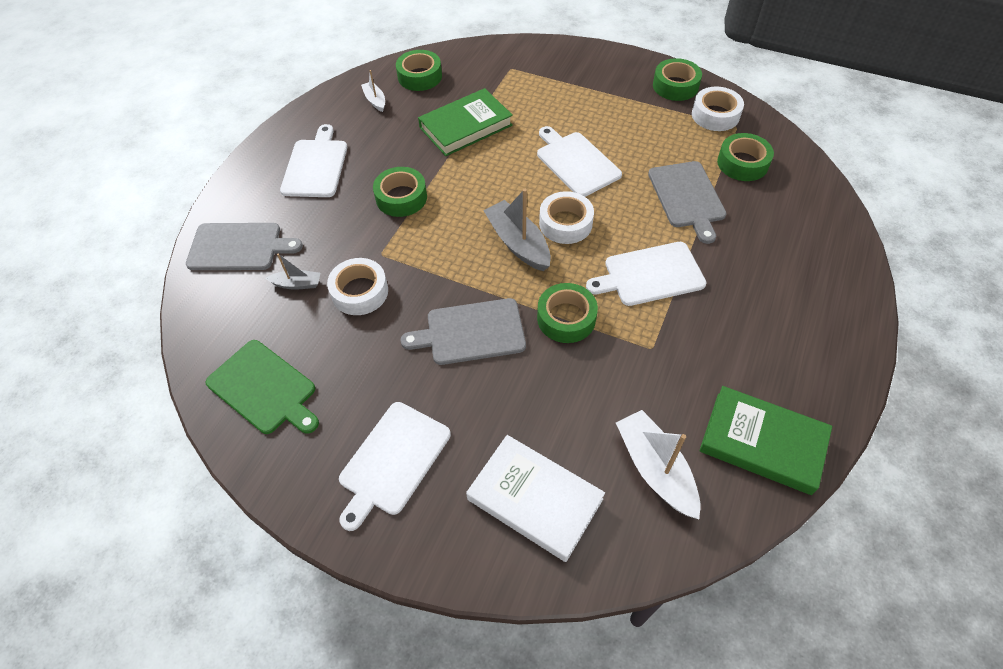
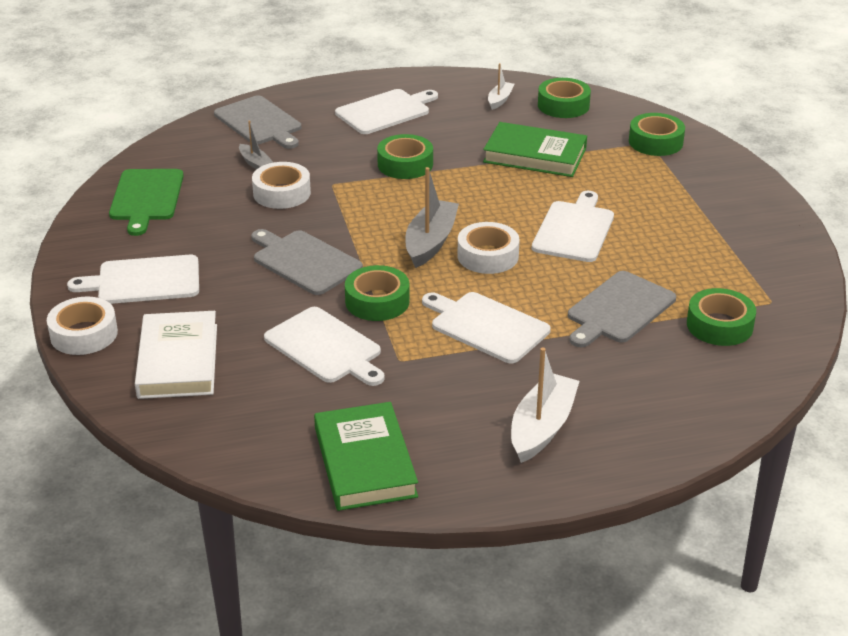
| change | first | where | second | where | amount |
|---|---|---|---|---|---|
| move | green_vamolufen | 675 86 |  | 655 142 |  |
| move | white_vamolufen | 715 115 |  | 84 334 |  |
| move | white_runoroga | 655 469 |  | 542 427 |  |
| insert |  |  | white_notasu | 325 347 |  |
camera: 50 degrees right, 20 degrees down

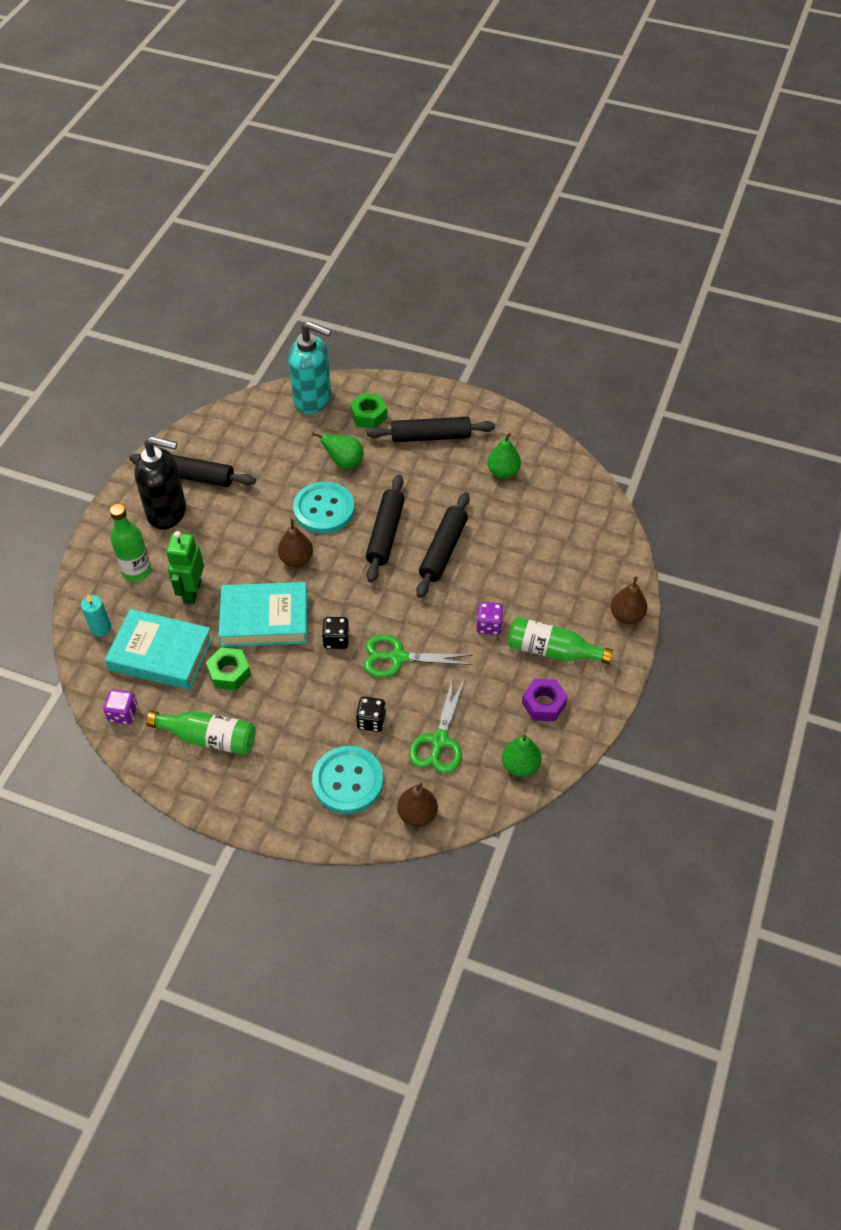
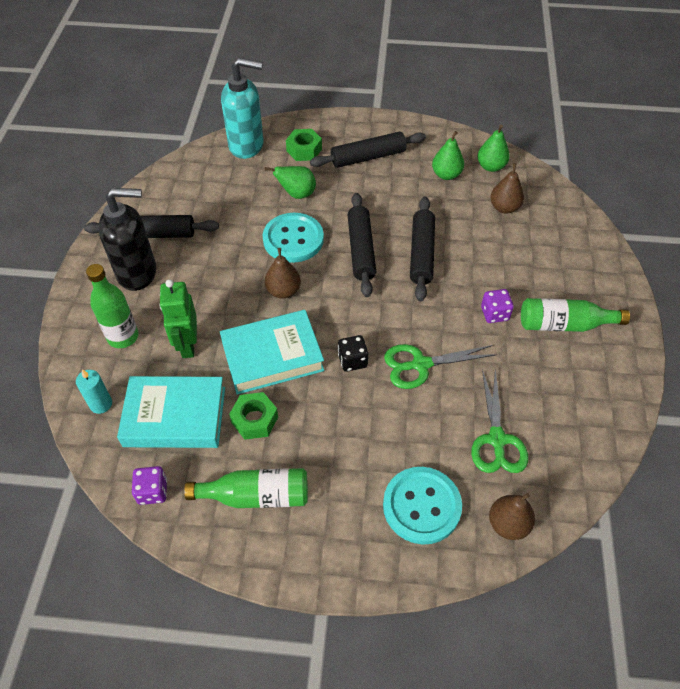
| change | first | where | second | where | amount |
|---|---|---|---|---|---|
| move | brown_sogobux | 626 615 |  | 504 208 |  |
| delete | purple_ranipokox | 543 704 |  |  |  |
| delete | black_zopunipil | 371 721 |  |  |  |
| move | green_sogobux | 520 765 |  | 491 166 |  |
camera: 15 degrees left, 0 degrees up

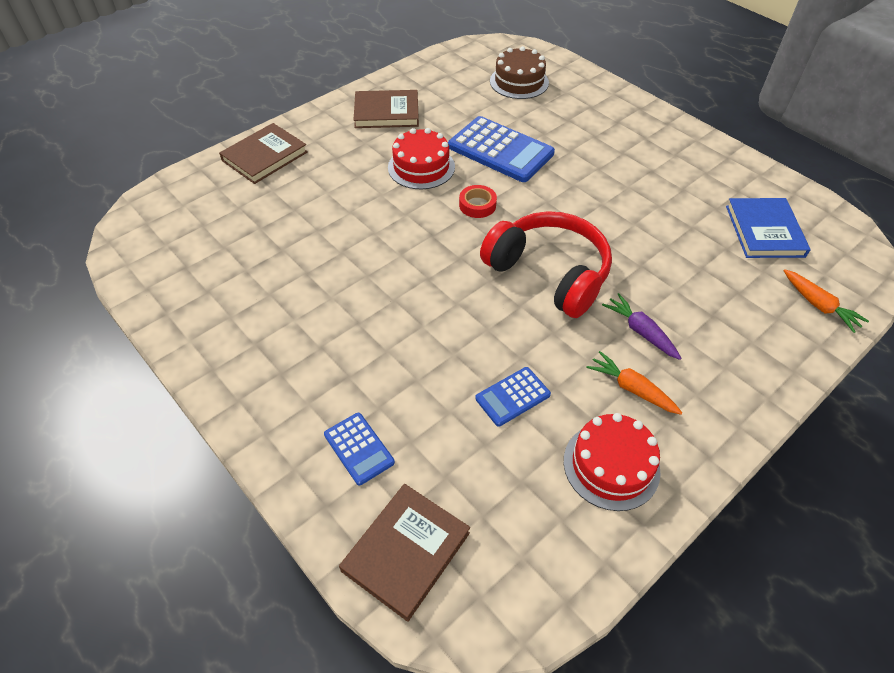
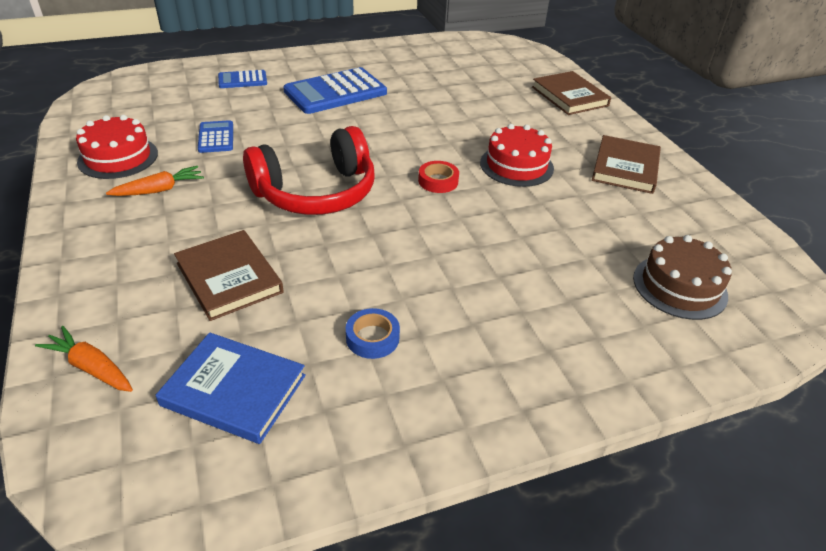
| change | first | where | second | where | amount |
|---|---|---|---|---|---|
| move | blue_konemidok | 500 150 |  | 335 92 |  |
| rotate | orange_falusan | 819 305 |  | 91 367 | 45 degrees clockwise |
| delete | purple_falusan | 640 331 |  |  |  |
| move | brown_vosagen | 406 551 |  | 229 278 |  |
| insert |  |  | blue_vamolufen | 372 338 |  |
camera: 110 degrees right, 10 degrees down

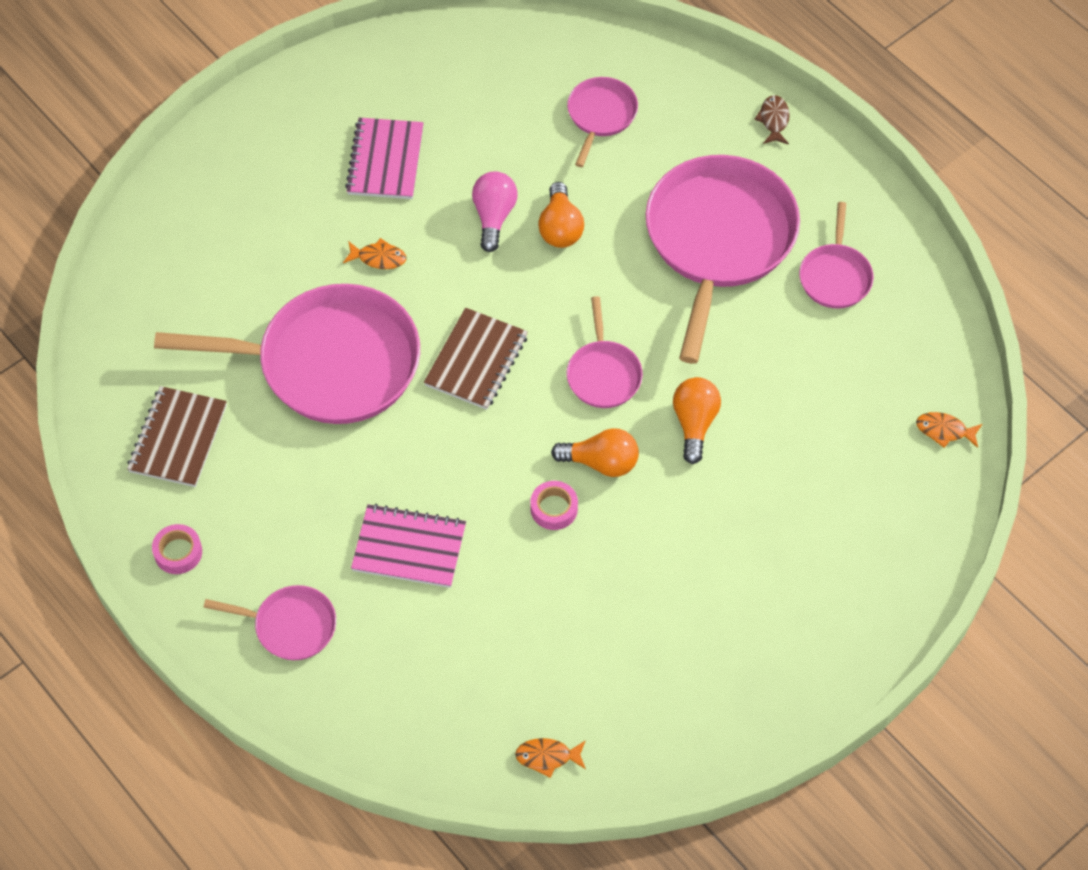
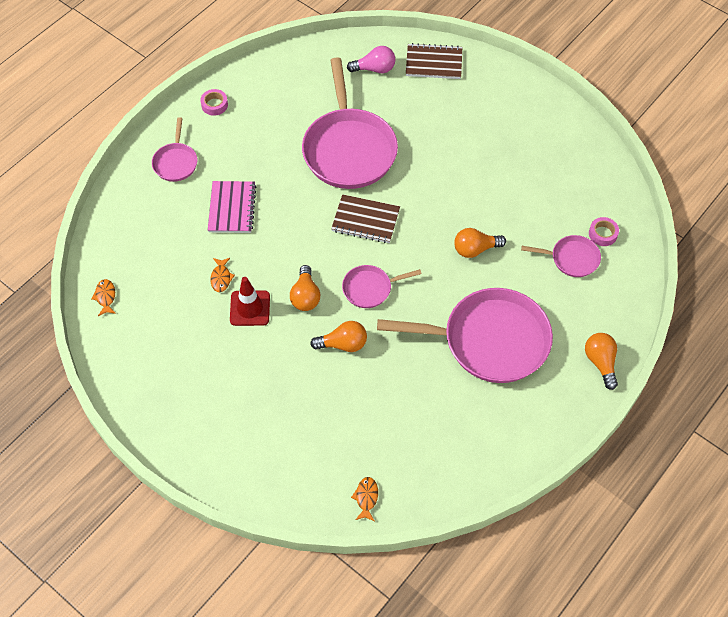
| change | first | where | second | where | amount |
|---|---|---|---|---|---|
| replace | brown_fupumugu | 774 120 | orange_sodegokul | 600 362 |  |
| delete | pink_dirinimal | 385 161 |  |  |  |
| move | pink_sodegokul | 494 216 |  | 374 69 |  |
| delete | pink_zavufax | 835 276 |  |  |  |
| move | orange_fupumugu | 378 258 |  | 221 278 |  |
| move | brown_dirinimal | 178 438 |  | 434 63 |  |
| move | pink_vamolufen | 554 508 |  | 602 234 |  |
| insert |  |  | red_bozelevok | 250 308 |  |
camera: 80 degrees right, 0 degrees up

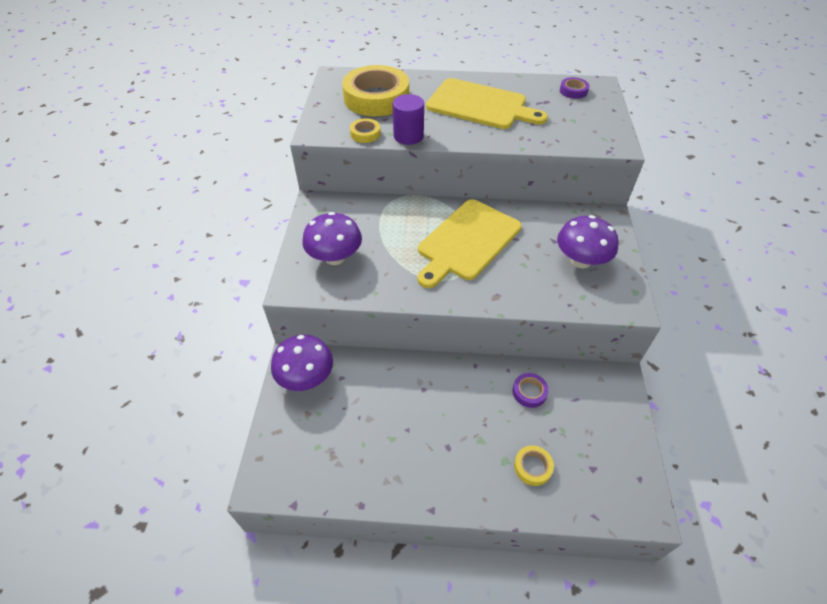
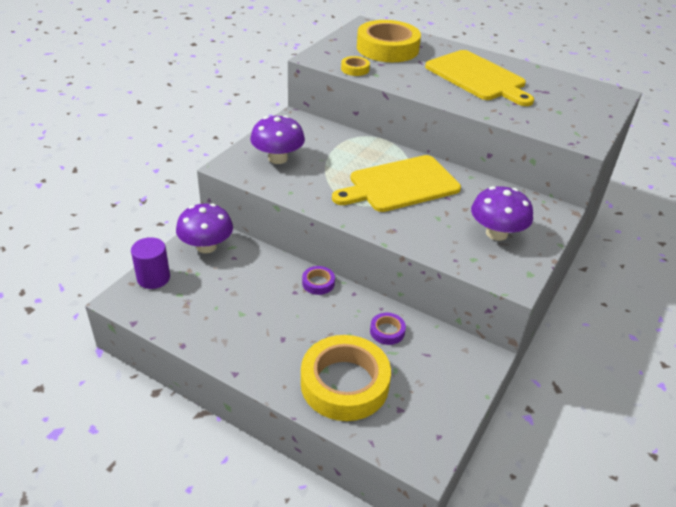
| change | first | where | second | where | amount |
|---|---|---|---|---|---|
| move | purple_vamolufen | 573 91 |  | 318 283 |  |
| move | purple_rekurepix | 408 136 |  | 153 278 |  |
| resize | yellow_vamolufen | 532 467 |  | 344 383 | x2.34 |
camera: 25 degrees right, 10 degrees down

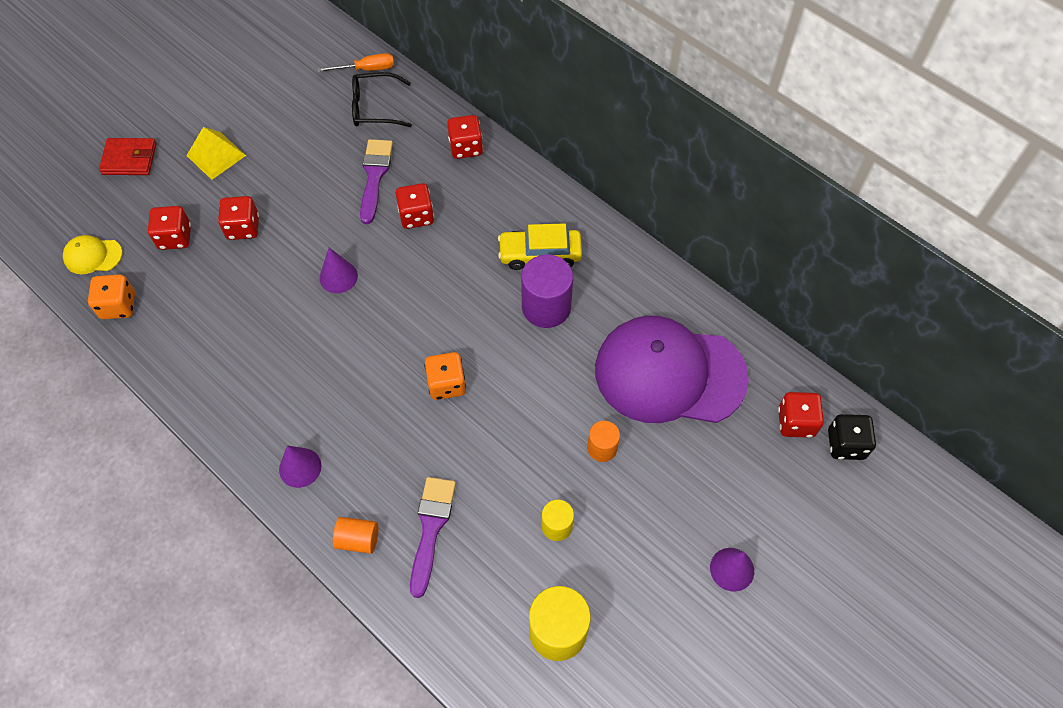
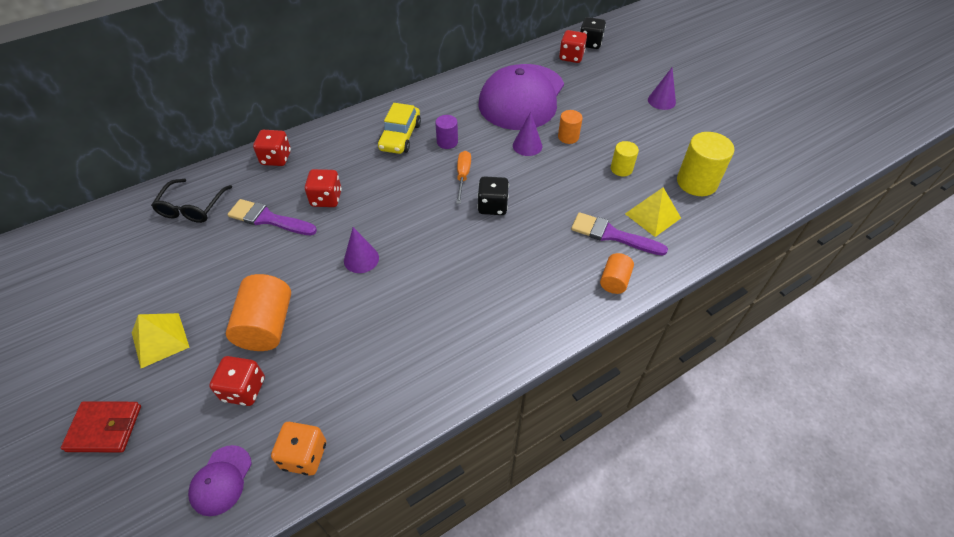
| change | first | where | second | where | amount |
|---|---|---|---|---|---|
| move | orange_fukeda | 366 69 |  | 463 176 |  |
| rotate | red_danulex | 129 159 |  | 105 428 | 75 degrees clockwise |
| replace | red_zopunipil | 243 227 | orange_rekurepix | 267 325 |  |
| recolor | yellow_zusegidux | 93 256 | purple_zusegidux | 221 480 |  |
| resize | purple_rekurepix | 546 307 |  | 447 142 | x0.57 |
| recolor | orange_zopunipil | 446 384 | black_zopunipil | 492 206 |  |
| move | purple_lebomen | 300 467 |  | 527 145 |  |
| insert |  |  | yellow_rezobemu | 652 215 |  |
camera: 75 degrees left, 10 degrees down

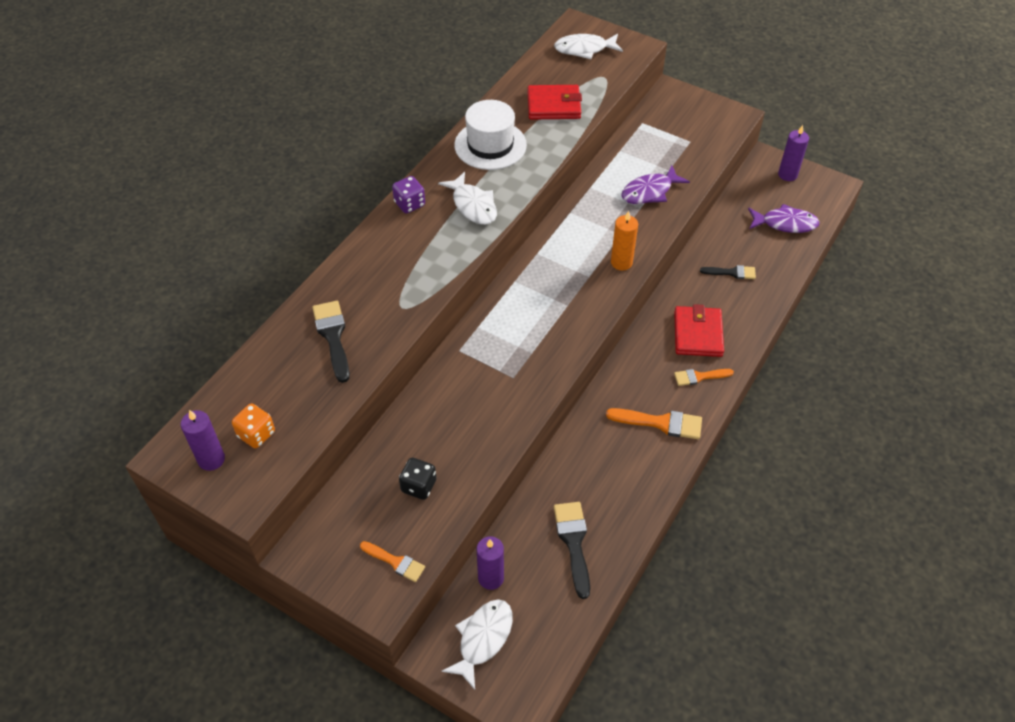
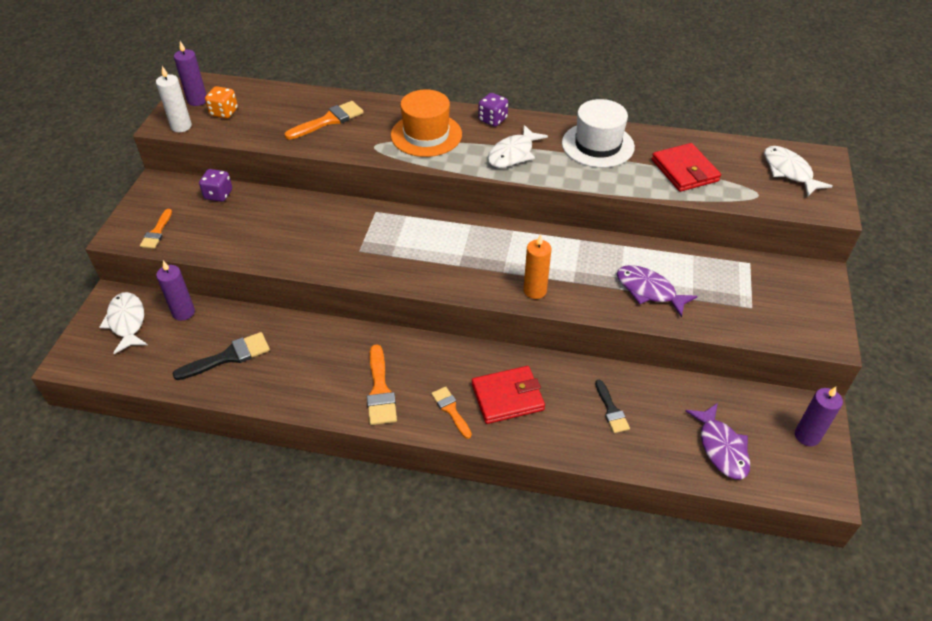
| change | first | where | second | where | amount |
|---|---|---|---|---|---|
| recolor | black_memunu | 333 336 | orange_memunu | 328 120 |  |
| delete | black_zopunipil | 418 486 |  |  |  |
| rotate | white_fupumugu | 483 639 |  | 127 322 | 120 degrees counterclockwise |
| insert |  |  | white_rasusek | 181 126 |  |
| insert |  |  | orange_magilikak | 426 135 |  |
| insert |  |  | purple_zopunipil | 218 195 |  |
camera: 70 degrees right, 5 degrees down

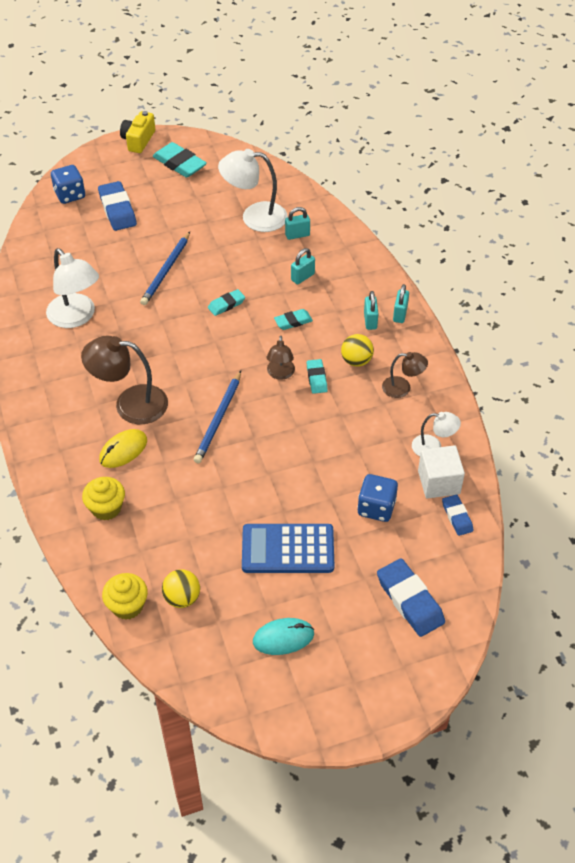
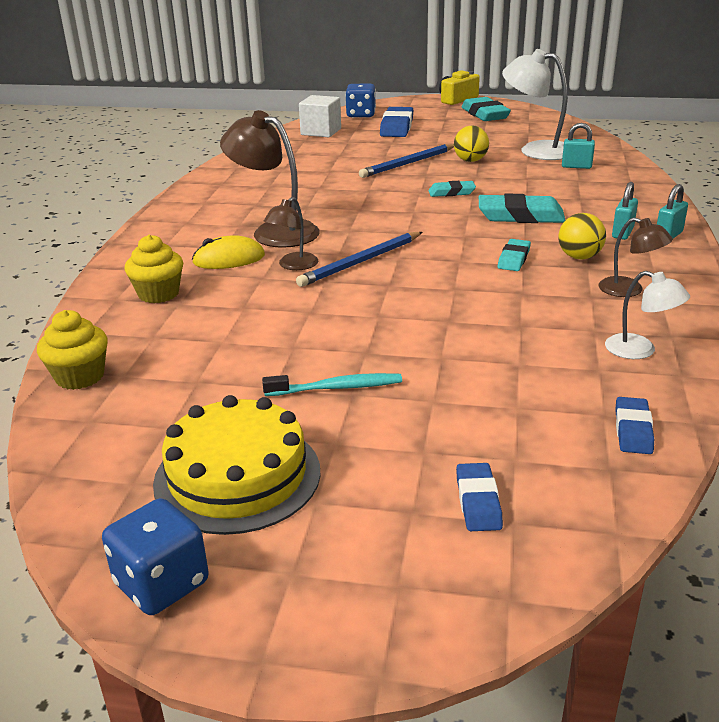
| change | first | where | second | where | amount |
|---|---|---|---|---|---|
| delete | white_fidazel | 76 317 |  |  |  |
| delete | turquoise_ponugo | 302 277 |  |  |  |
| resize | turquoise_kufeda | 293 321 |  | 520 216 | x1.76 |
| move | brown_fidazel | 280 374 |  | 293 265 |  |
| move | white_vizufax | 438 482 |  | 321 132 |  |
| move | blue_zopunipil | 376 508 |  | 162 583 |  |
| replace | blue_konemidok | 288 549 | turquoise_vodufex | 337 388 |  |
| resize | blue_kufeda | 409 600 |  | 478 501 | x0.57 |
| move | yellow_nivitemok | 182 598 |  | 470 160 |  |
| replace | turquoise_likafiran | 283 638 | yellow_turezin | 237 476 |  |
camera: 30 degrees right, 20 degrees down

